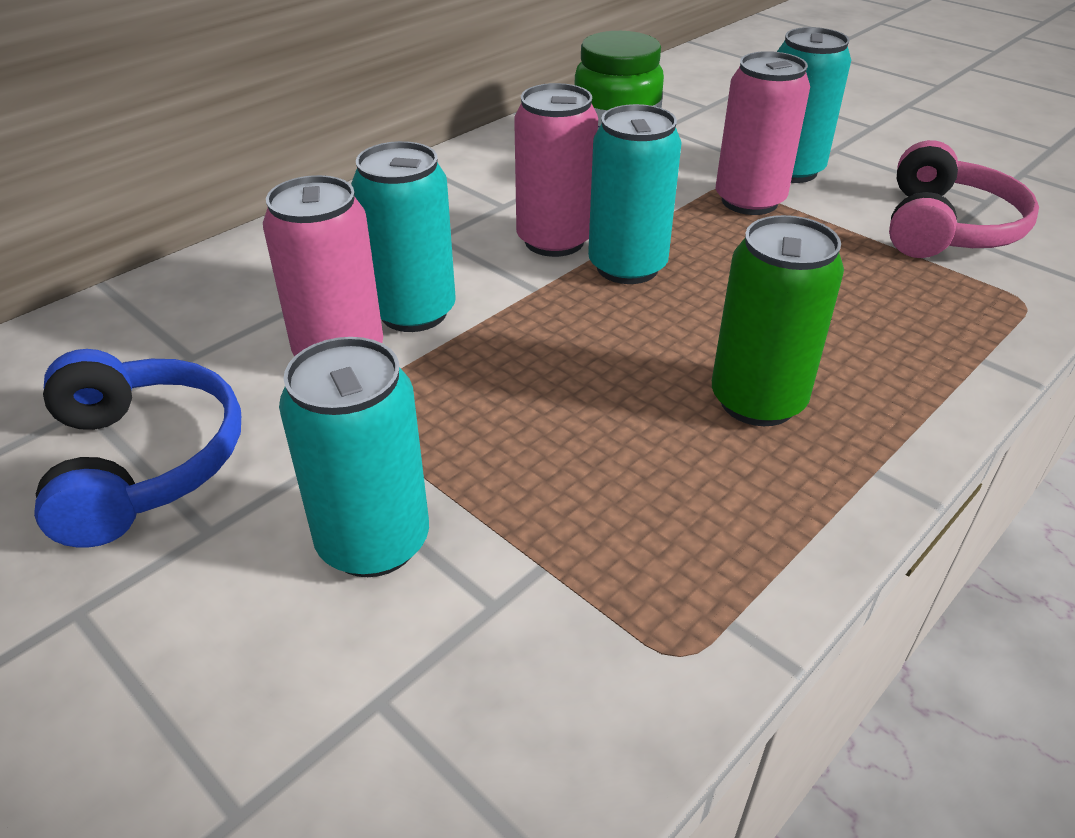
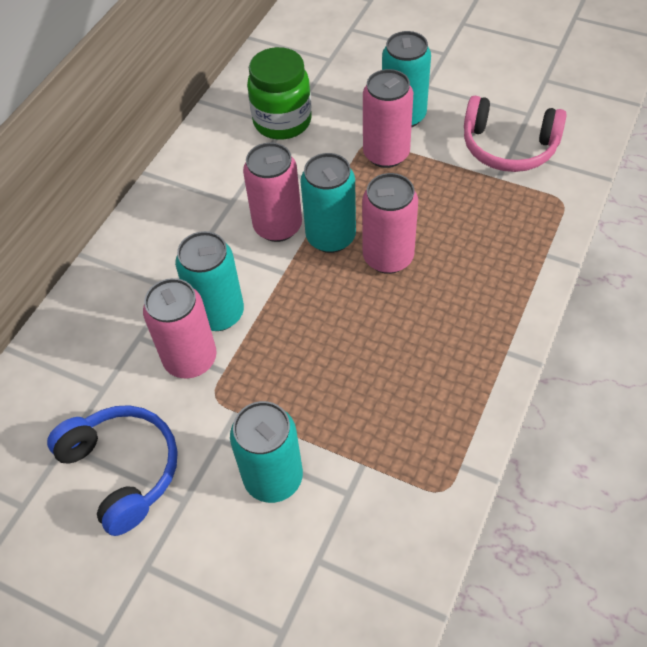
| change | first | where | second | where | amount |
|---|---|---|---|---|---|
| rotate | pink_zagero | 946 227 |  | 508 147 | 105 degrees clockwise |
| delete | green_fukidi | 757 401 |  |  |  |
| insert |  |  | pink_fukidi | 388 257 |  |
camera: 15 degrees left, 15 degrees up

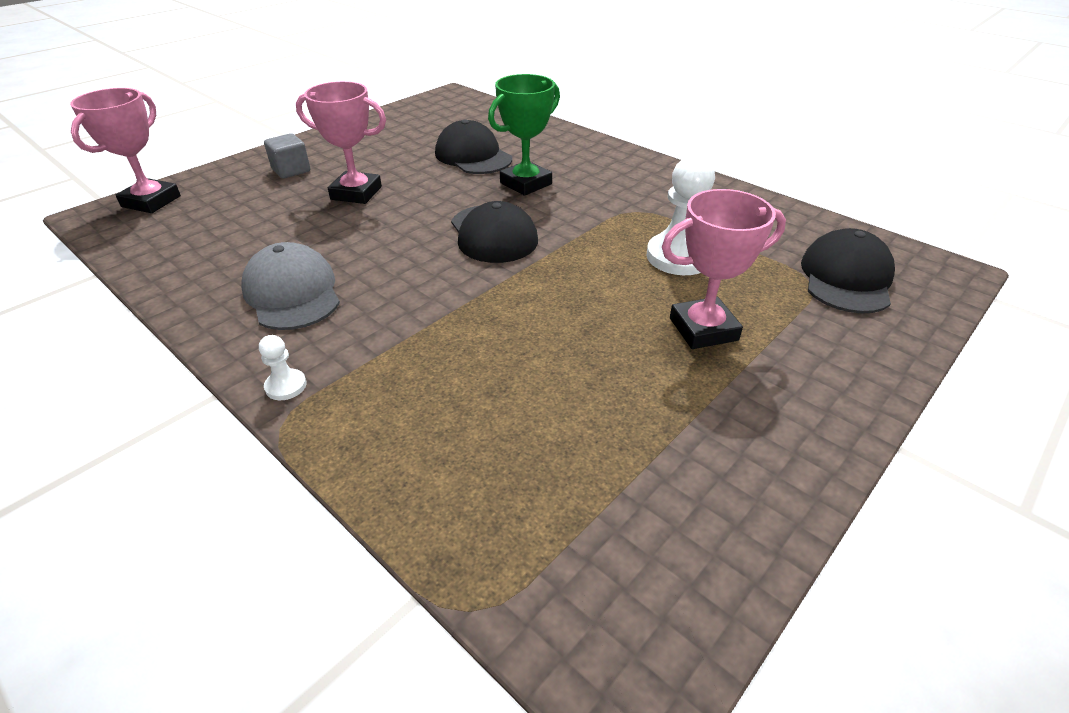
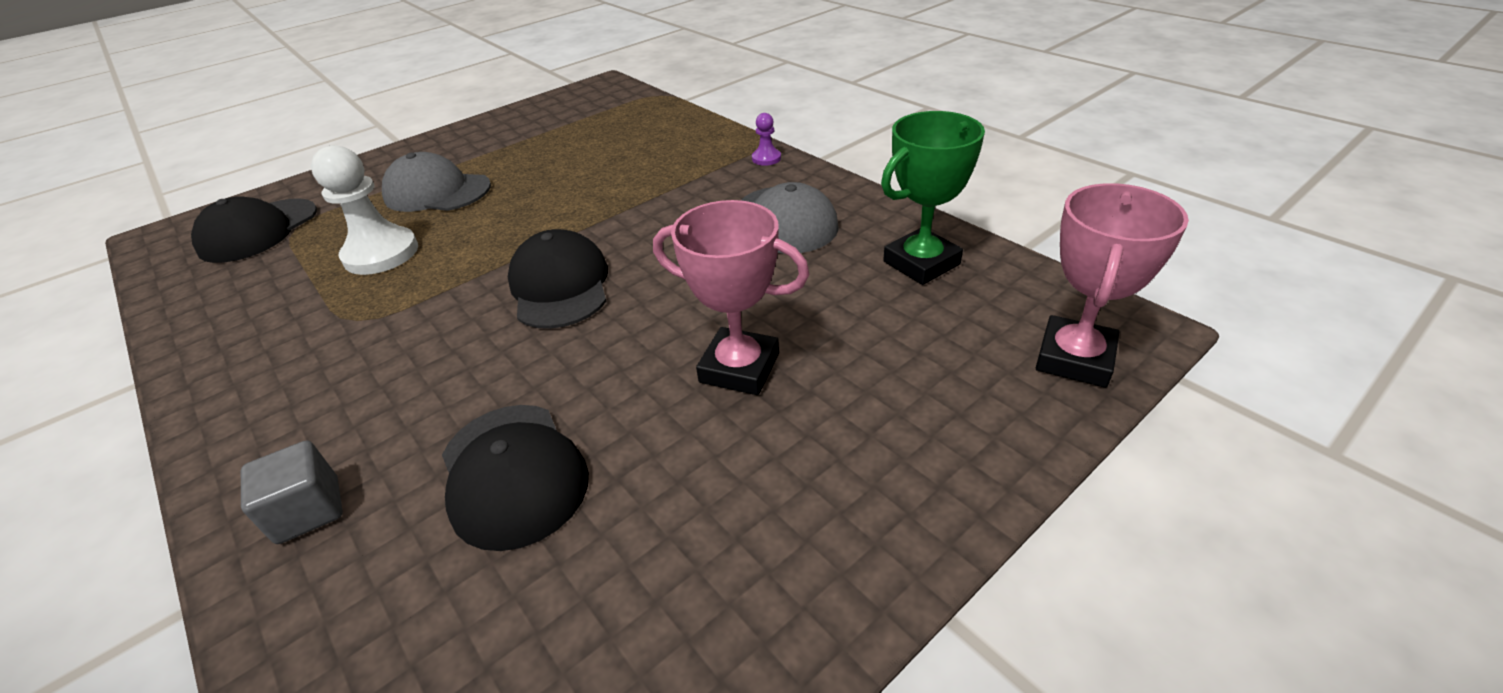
| change | first | where | second | where | amount |
|---|---|---|---|---|---|
| move | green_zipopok | 526 183 |  | 921 263 |  |
| move | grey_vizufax | 291 170 |  | 309 510 |  |
| replace | pink_zipopok | 703 329 | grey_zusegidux | 437 192 |  |
| recolor | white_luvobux | 286 386 | purple_luvobux | 766 158 |  |
camera: 170 degrees left, 0 degrees up

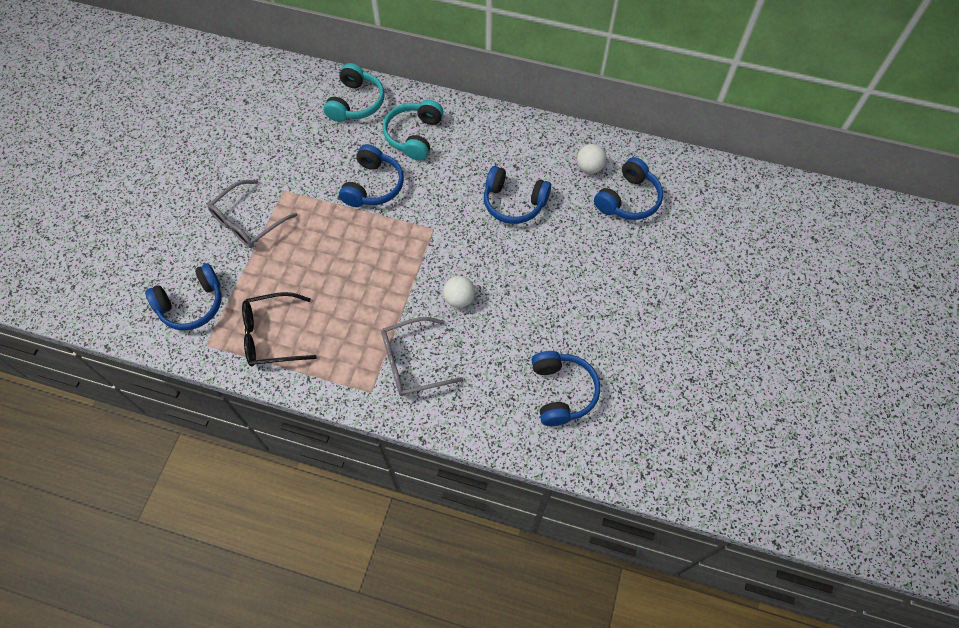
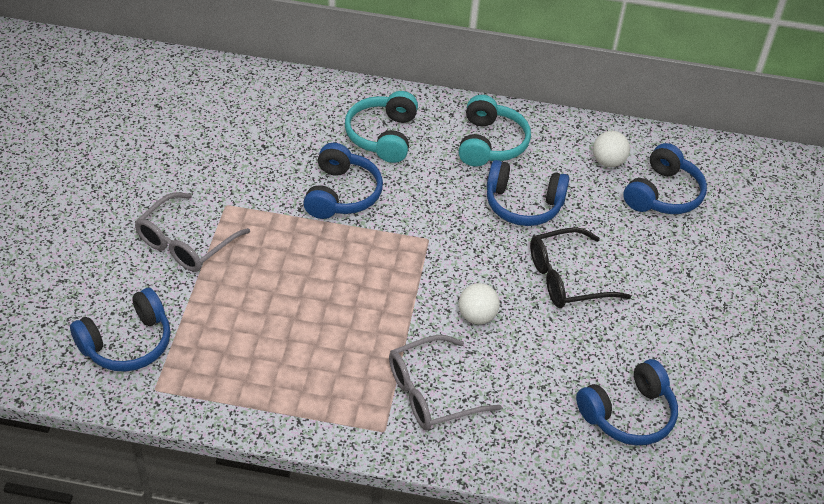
| change | first | where | second | where | amount |
|---|---|---|---|---|---|
| move | turquoise_zagero | 356 103 |  | 490 143 |  |
| move | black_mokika | 272 335 |  | 566 278 |  |
| rotate | blue_zagero | 562 392 |  | 628 414 | 75 degrees clockwise |
camera: 10 degrees left, 15 degrees down

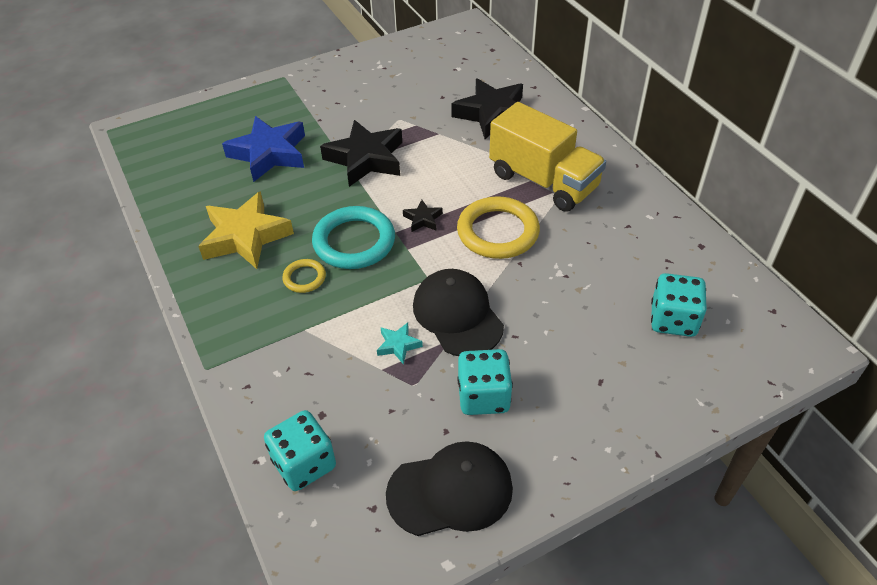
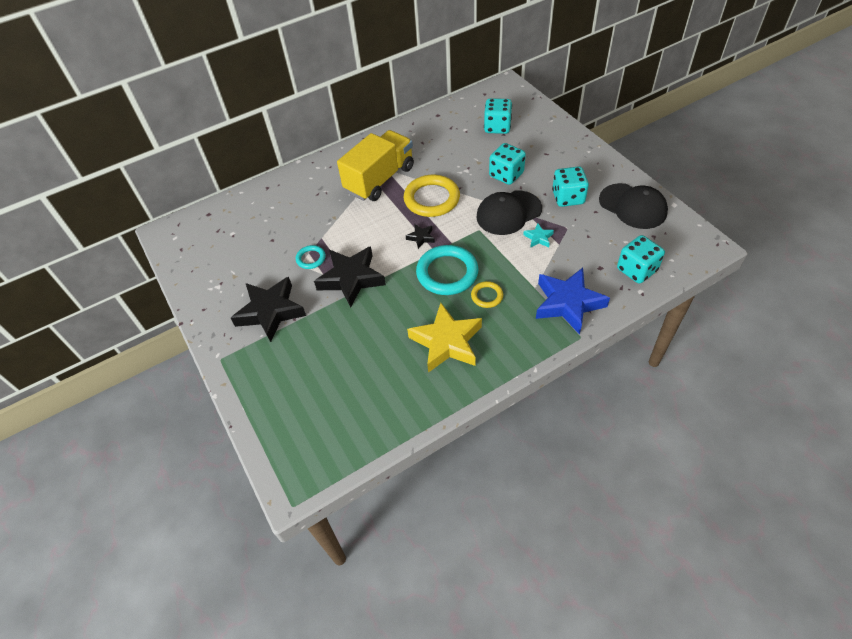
| change | first | where | second | where | amount |
|---|---|---|---|---|---|
| move | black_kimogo | 492 114 |  | 270 312 |  |
| move | blue_kimogo | 269 154 |  | 568 303 |  |
| rotate | black_zusegidux | 450 491 |  | 633 206 | 150 degrees clockwise |
| insert |  |  | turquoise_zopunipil | 506 175 |  |
| insert |  |  | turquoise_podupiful | 311 258 |  |
camera: 90 degrees left, 5 degrees up

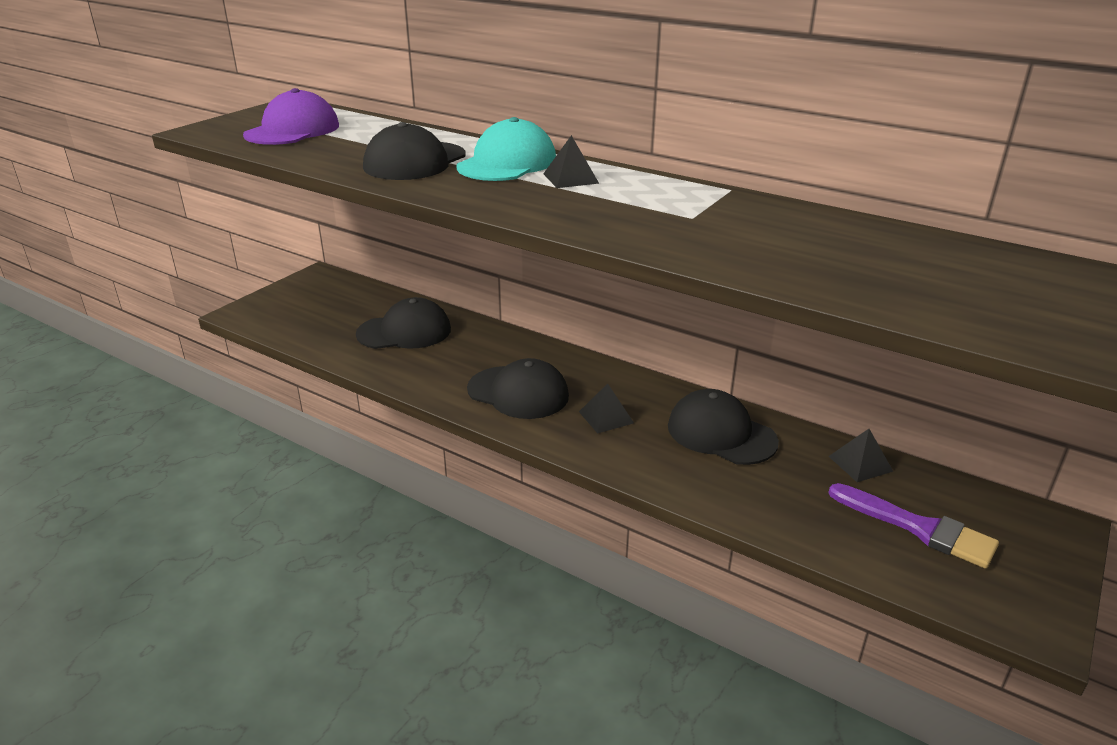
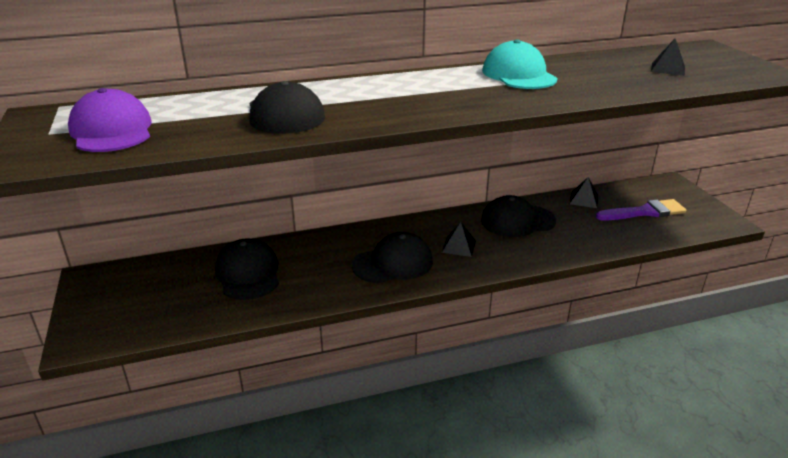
| change | first | where | second | where | amount |
|---|---|---|---|---|---|
| move | turquoise_zusegidux | 507 163 |  | 519 75 |  |
| move | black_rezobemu | 570 178 |  | 668 69 |  |
| rotate | black_zusegidux | 404 332 |  | 248 274 | 45 degrees counterclockwise |
camera: 50 degrees left, 0 degrees up

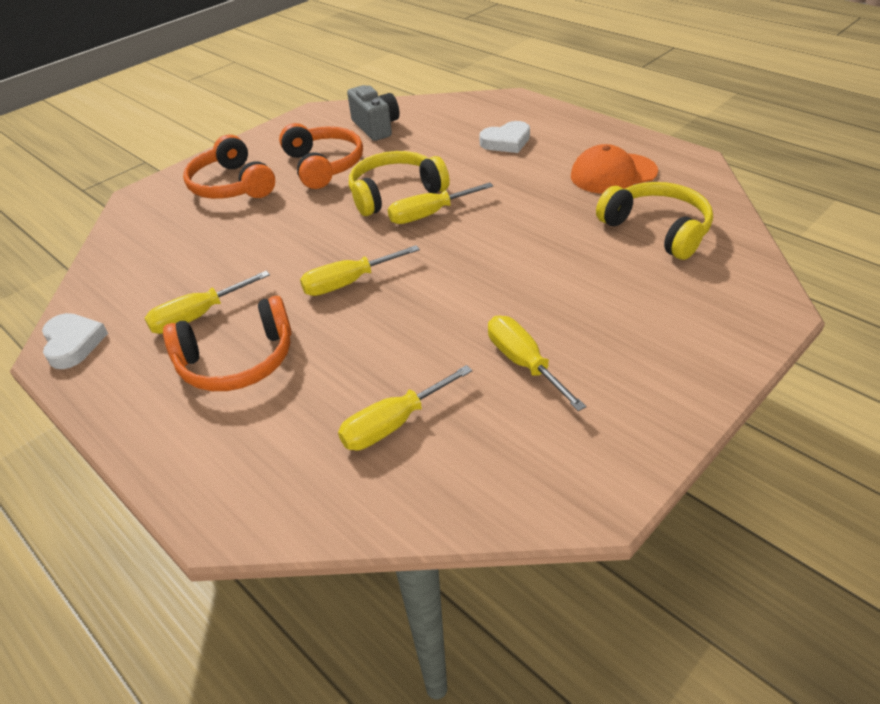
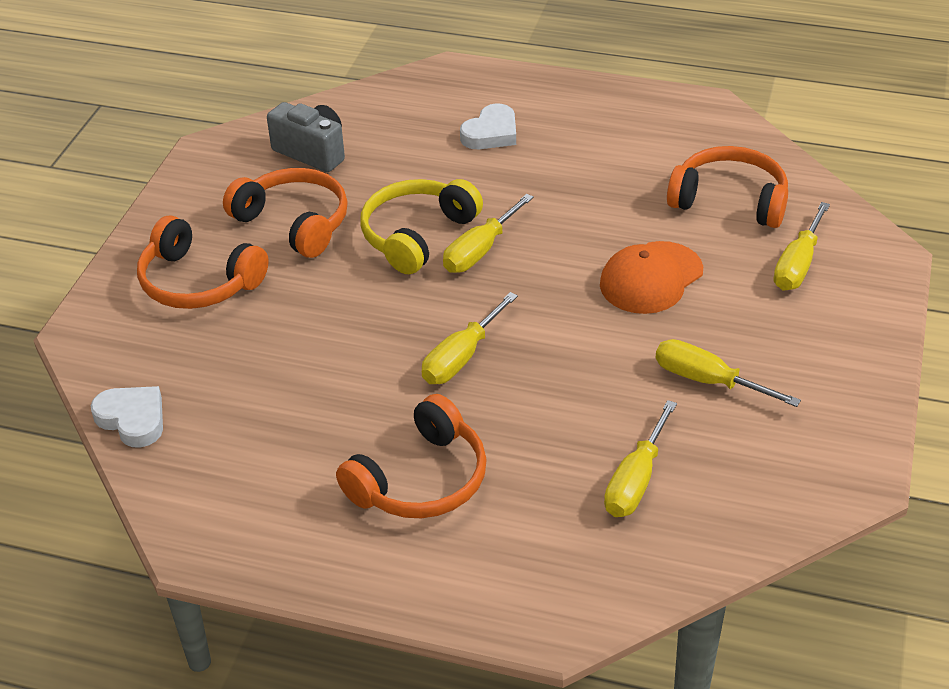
| change | first | where | second | where | amount |
|---|---|---|---|---|---|
| move | orange_zusegidux | 613 174 |  | 651 278 |  |
| recolor | yellow_zagero | 657 229 | orange_zagero | 730 200 |  |
| move | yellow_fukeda | 198 316 |  | 797 265 |  |
| move | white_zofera | 73 344 |  | 132 419 |  |
camera: 30 degrees left, 0 degrees up

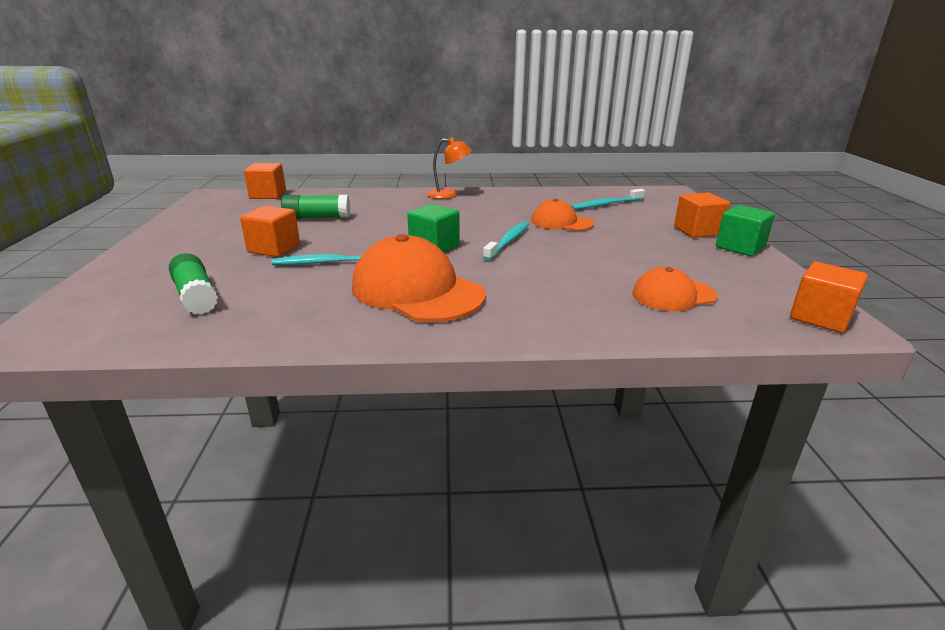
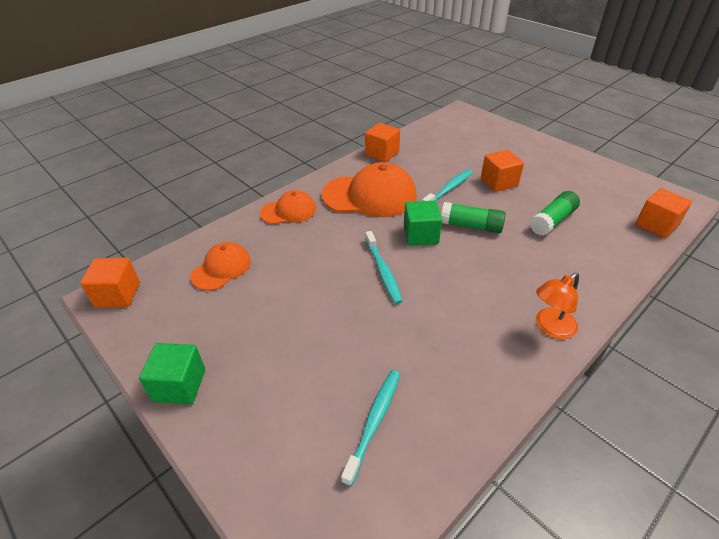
| change | first | where | second | where | amount |
|---|---|---|---|---|---|
| move | orange_vizufax | 697 231 |  | 382 153 |  |
| move | orange_zusegidux | 561 222 |  | 288 211 |  |
| move | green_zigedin | 196 296 |  | 471 226 |  |
camera: 140 degrees right, 15 degrees up

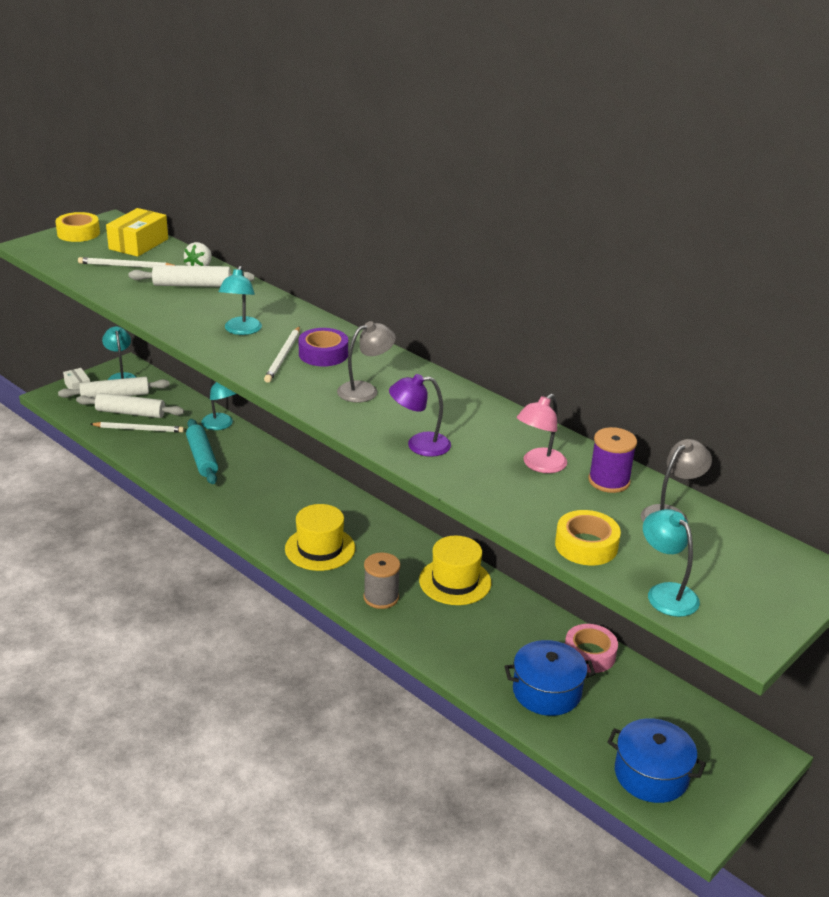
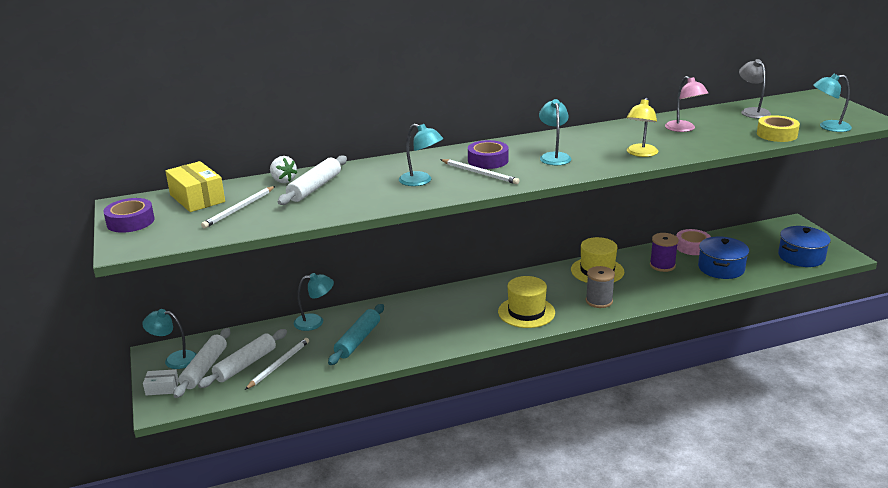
| change | first | where | second | where | amount |
|---|---|---|---|---|---|
| recolor | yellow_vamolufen | 78 233 | purple_vamolufen | 130 222 |  |
| recolor | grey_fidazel | 365 390 | turquoise_fidazel | 554 156 |  |
| recolor | purple_fidazel | 419 445 | yellow_fidazel | 640 153 |  |
| rotate | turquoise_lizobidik | 202 458 |  | 358 340 | 75 degrees counterclockwise |
| move | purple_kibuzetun | 609 481 |  | 662 265 |  |
camera: 60 degrees left, 5 degrees down

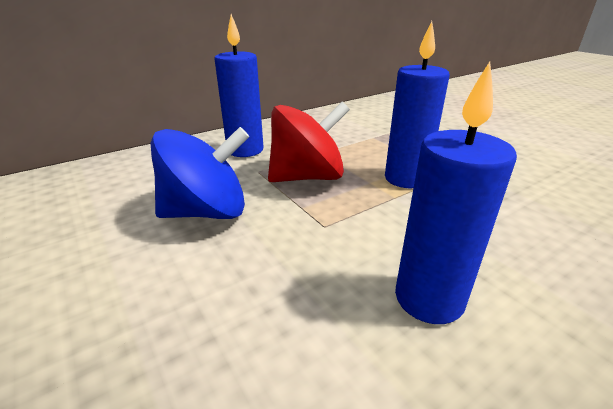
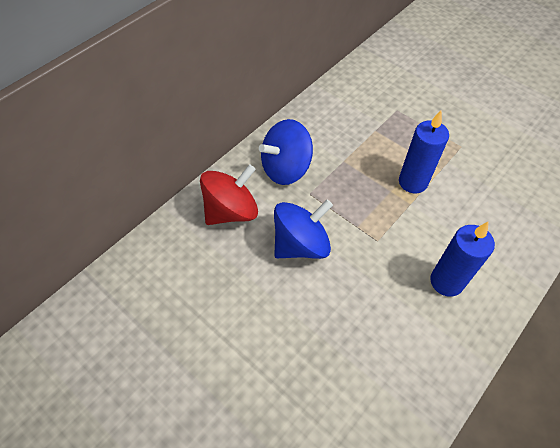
| change | first | where | second | where | amount |
|---|---|---|---|---|---|
| replace | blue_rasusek | 245 150 | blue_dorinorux | 286 168 |  |
| move | red_dorinorux | 307 177 |  | 231 211 |  |
camera: 15 degrees left, 25 degrees up

